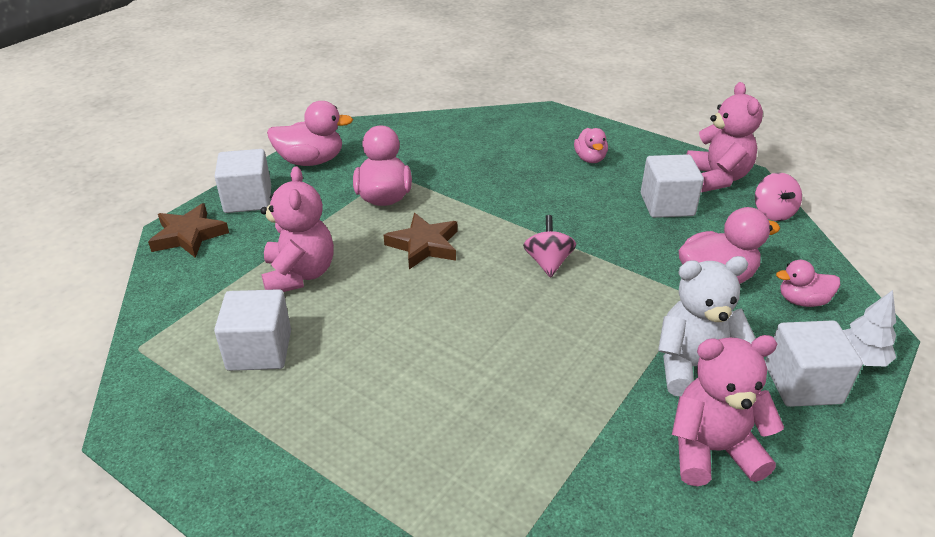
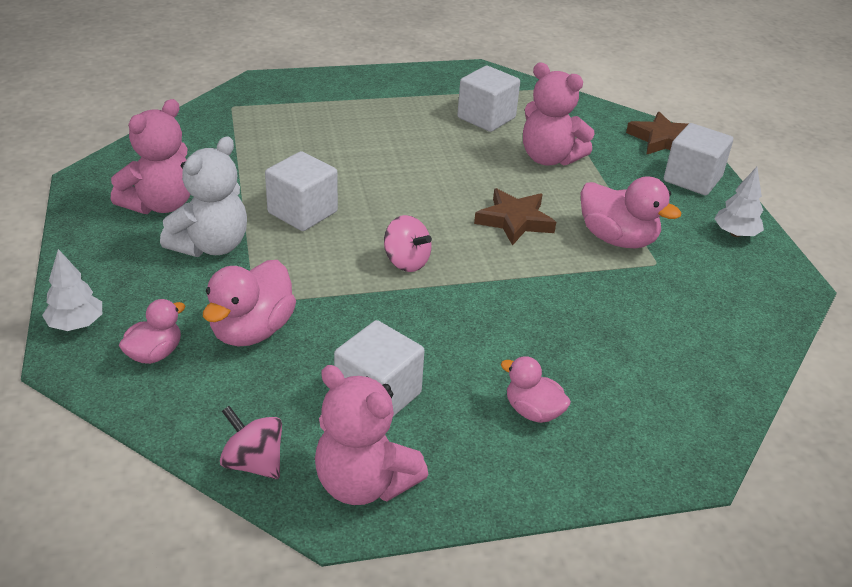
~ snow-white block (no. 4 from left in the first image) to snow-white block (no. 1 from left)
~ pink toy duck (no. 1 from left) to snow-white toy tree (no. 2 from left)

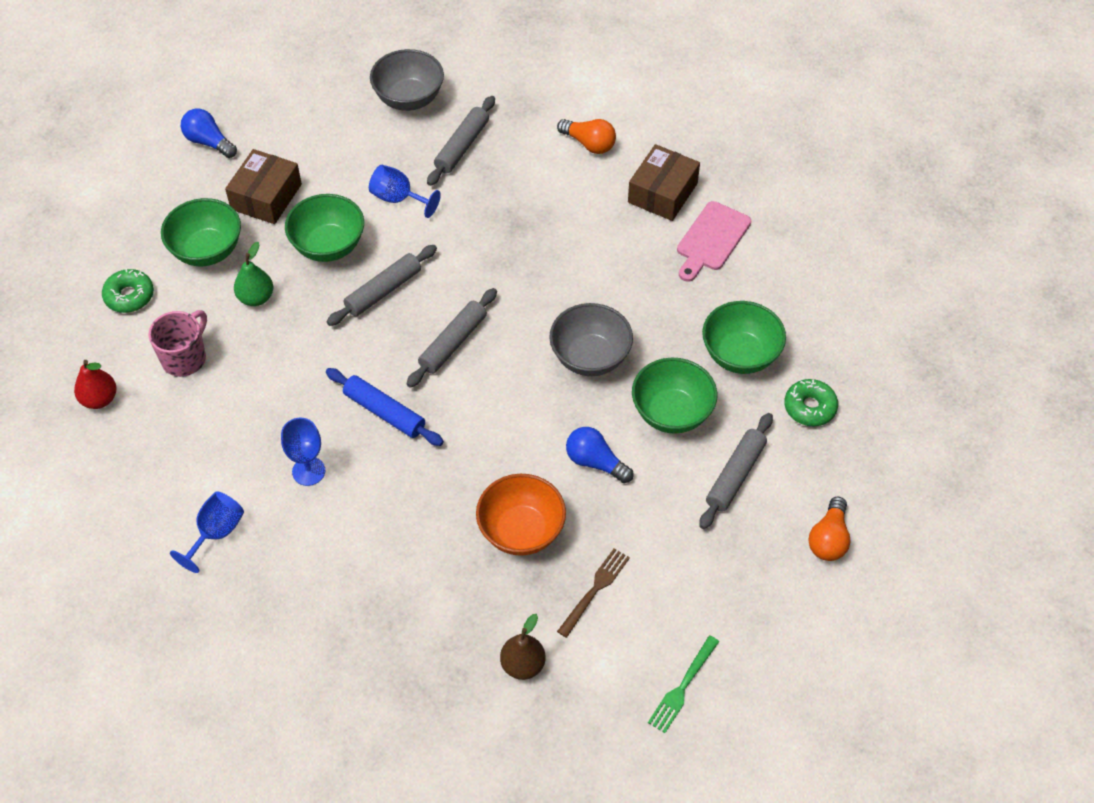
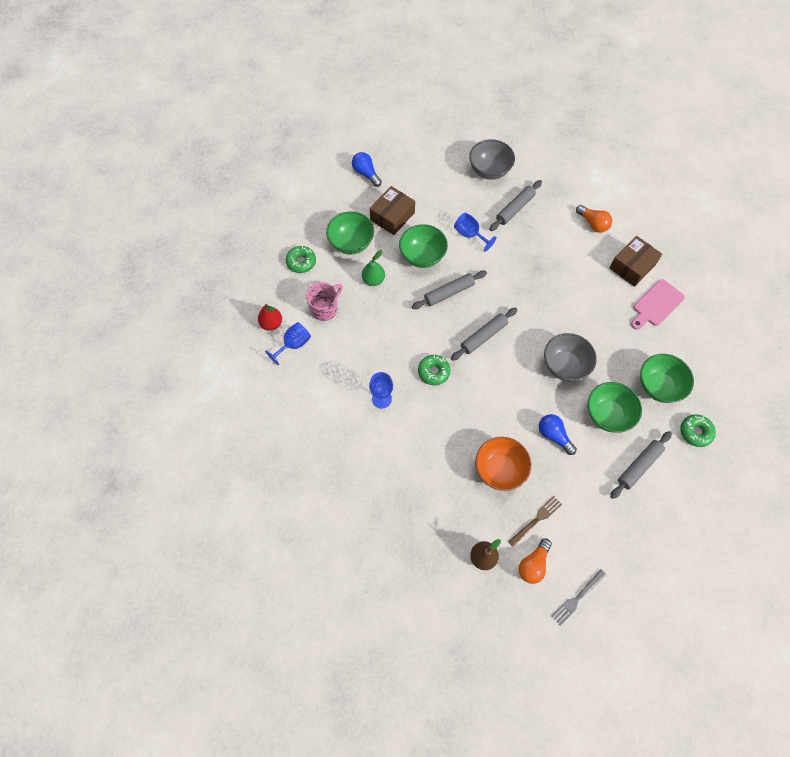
~ royal blue wine glass (no. 1 from left)
~ royal blue rolling pin to emerald doughnut (no. 2 from left)
~ orange-coloured bulb (no. 2 from left in the first image) to orange-coloured bulb (no. 1 from left)
~ emerald table fork to grey table fork

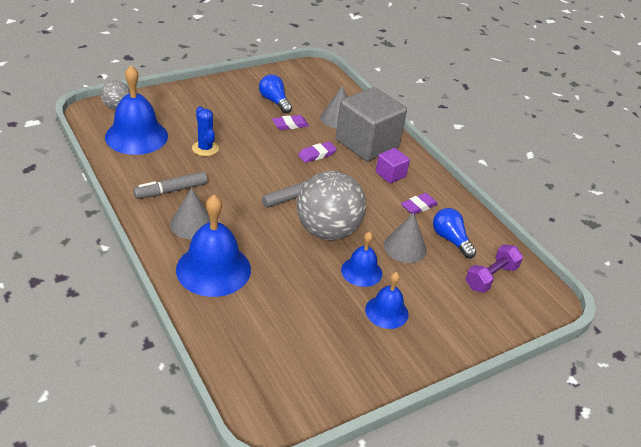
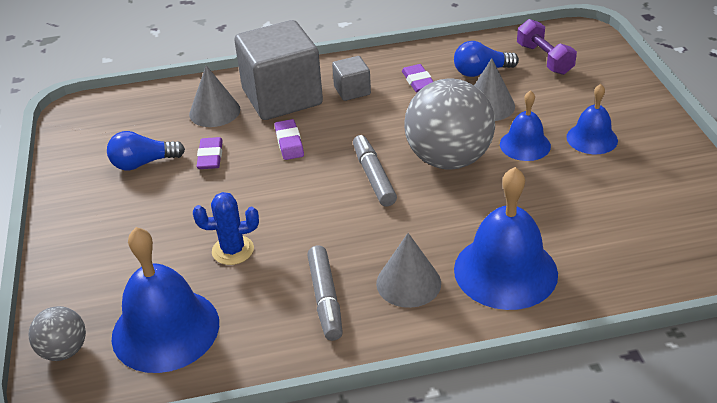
~ royal purple block to grey block (no. 2 from left)

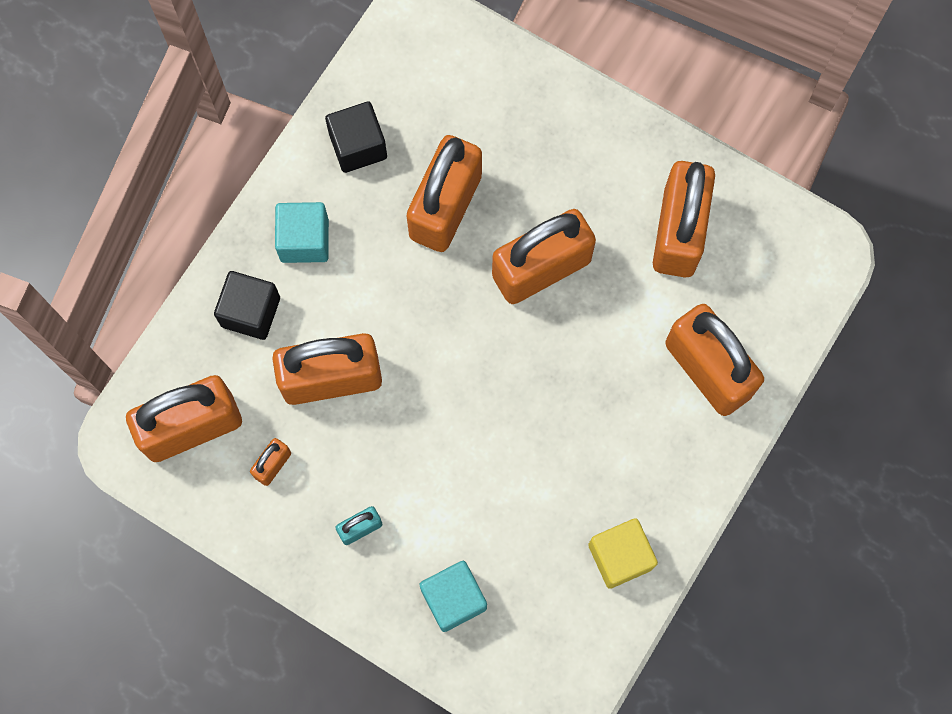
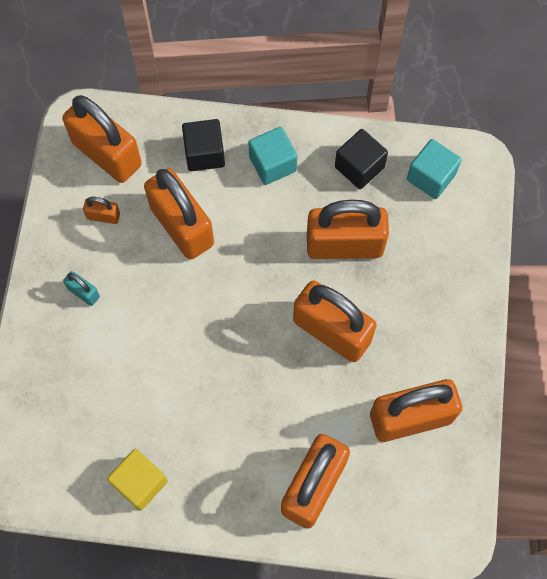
~ aqua block (no. 2 from left)

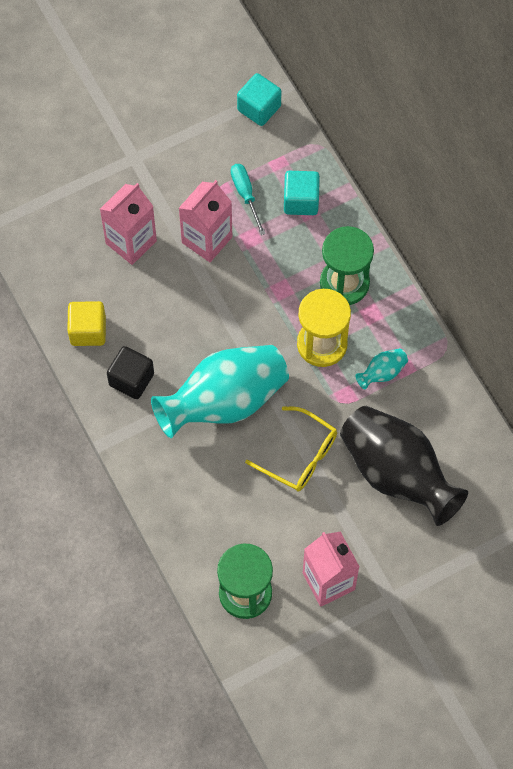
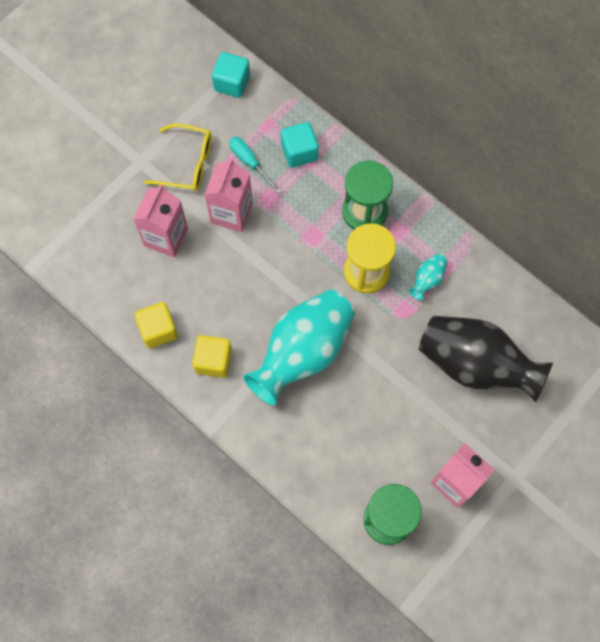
~ bright yellow spectacles
~ jet-black block to bright yellow block (no. 2 from left)

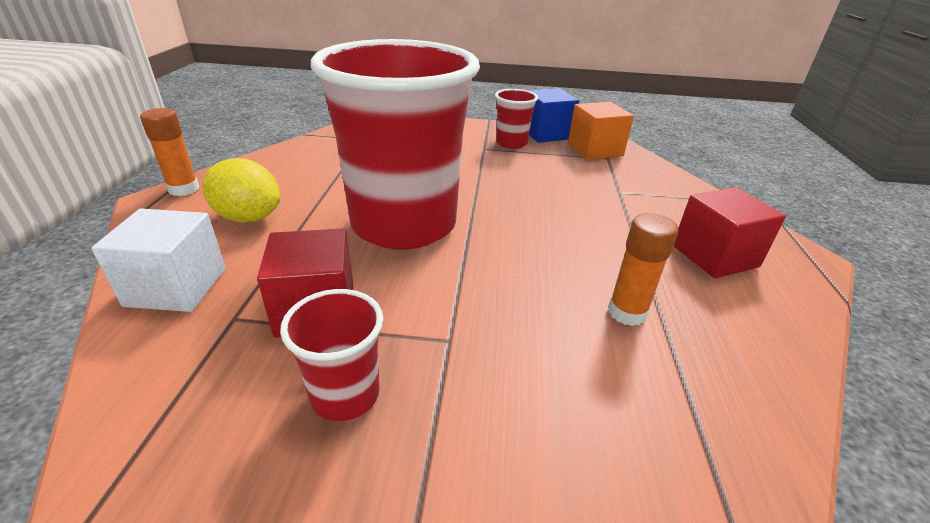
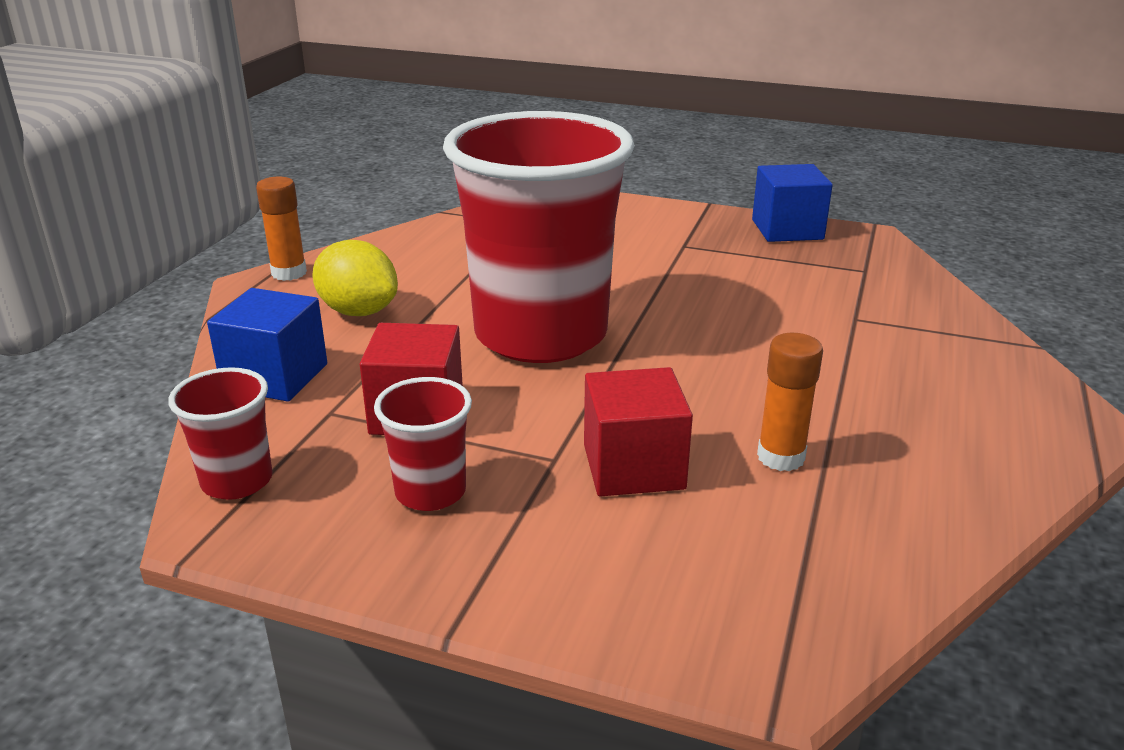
~ scarlet beaker (no. 3 from left in the first image) to scarlet beaker (no. 1 from left)
~ snow-white block to royal blue block (no. 1 from left)
~ scarlet block (no. 2 from left)
- orange-coloured block

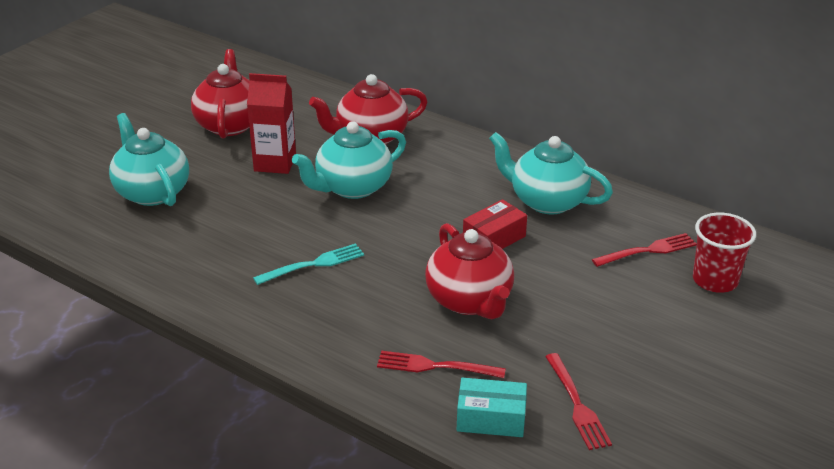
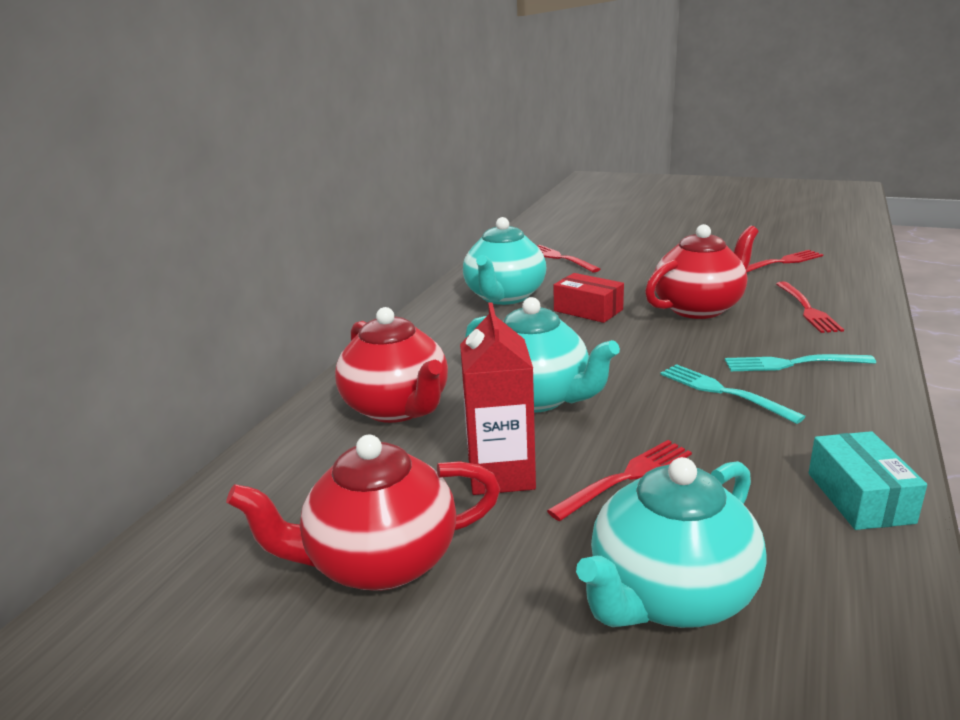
+ scarlet table fork (no. 2 from left)
+ aqua table fork (no. 2 from left)
~ aqua box
- scarlet beaker

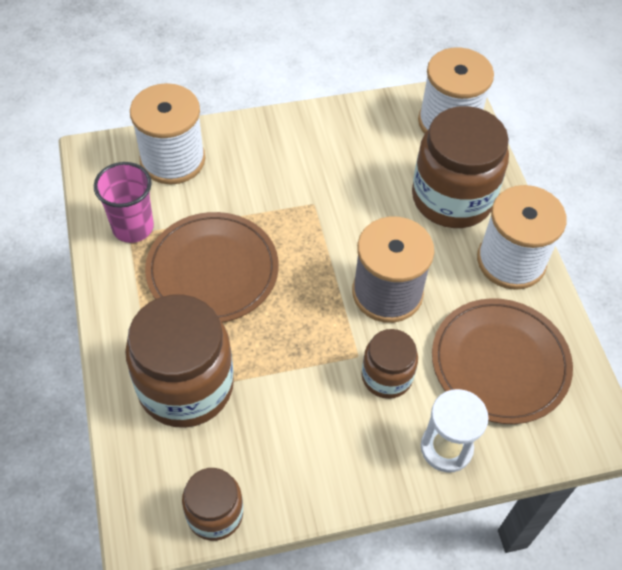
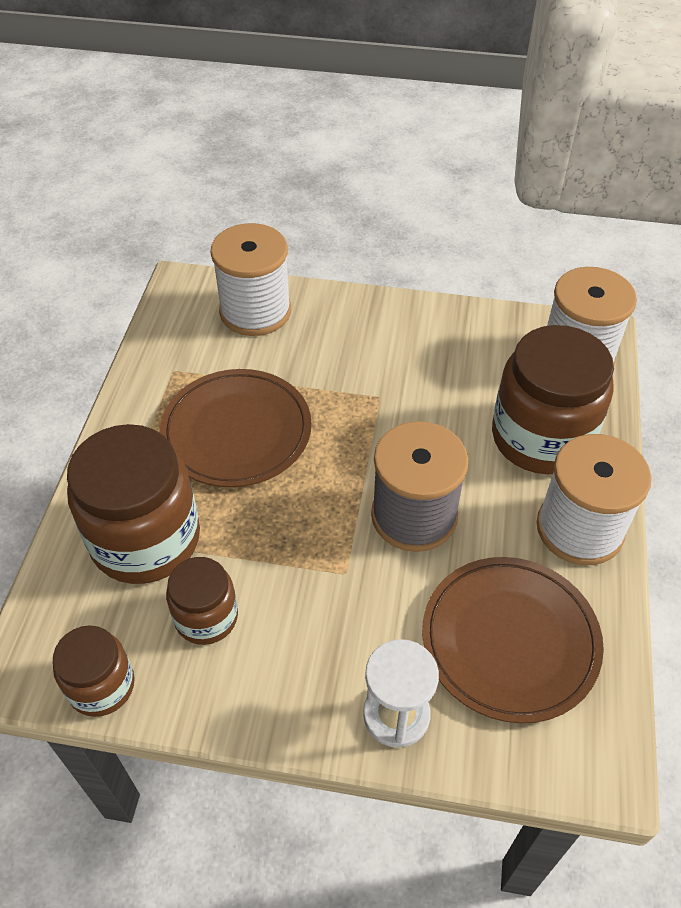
~ russet preserve jar (no. 3 from left)
- pink beaker

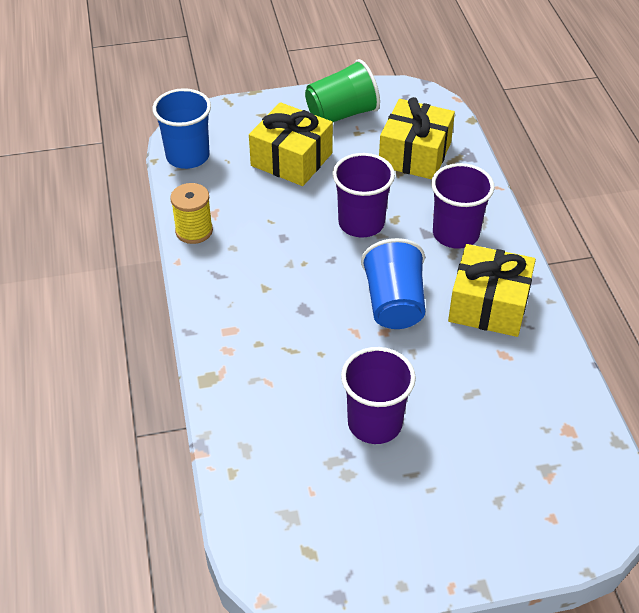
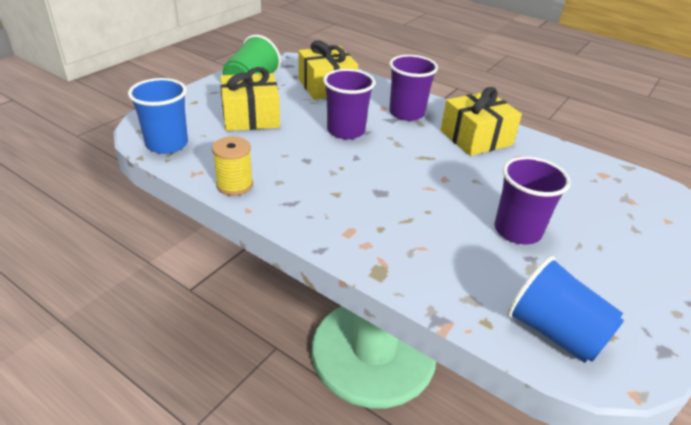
~ royal blue beaker (no. 2 from left)

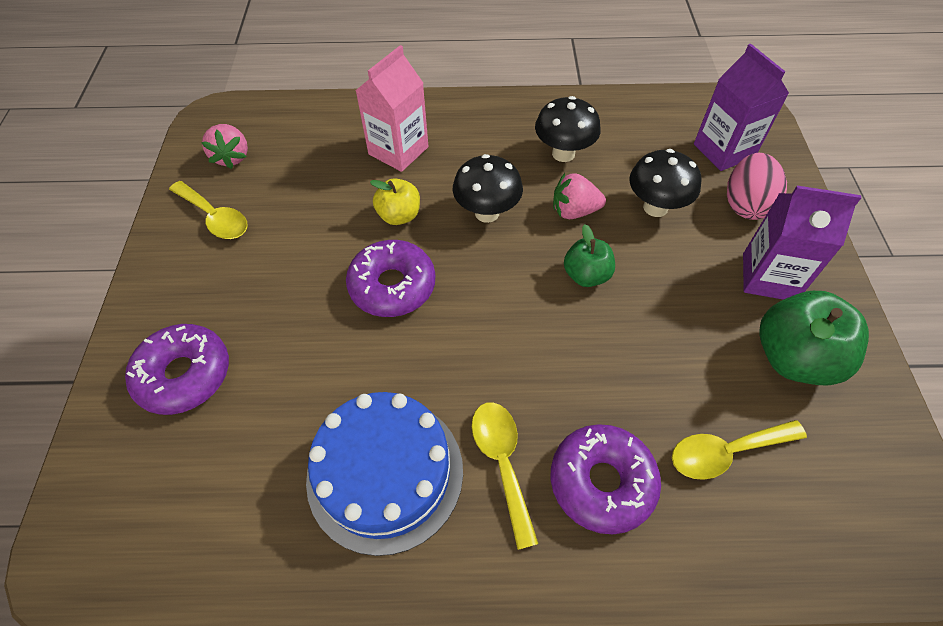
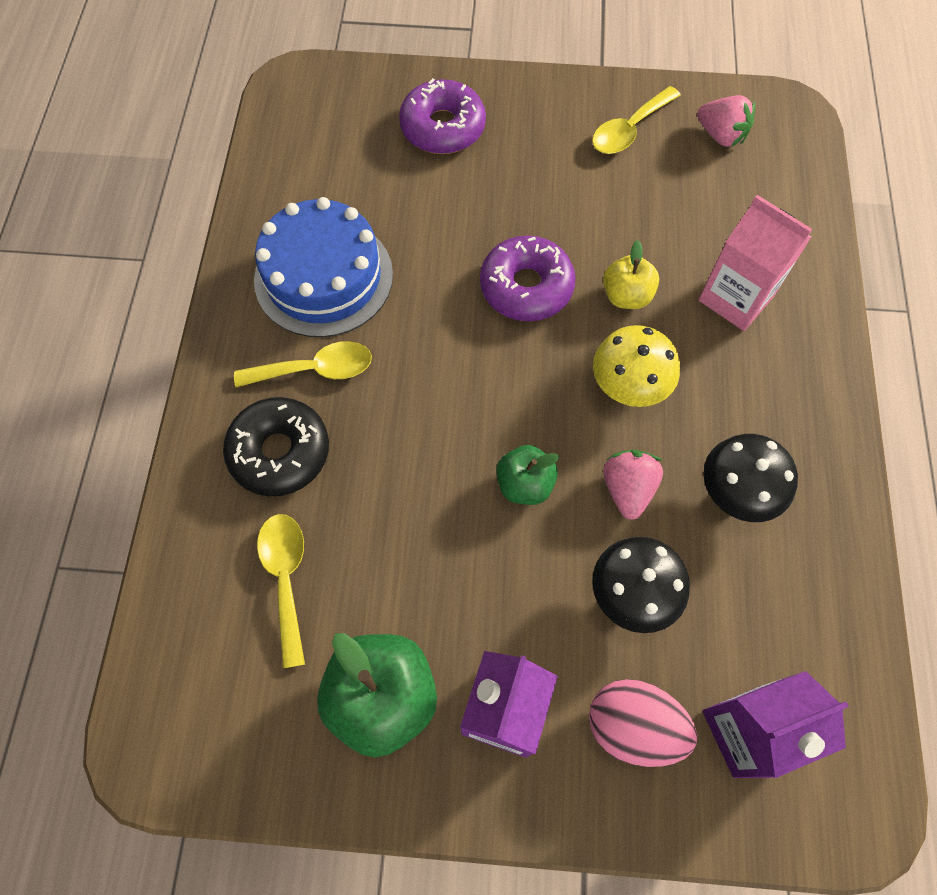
~ royal purple doughnut (no. 3 from left) to jet-black doughnut
~ jet-black fungus (no. 1 from left) to bright yellow fungus
~ pink strawberry (no. 1 from left in the first image) 135 degrees counterclockwise

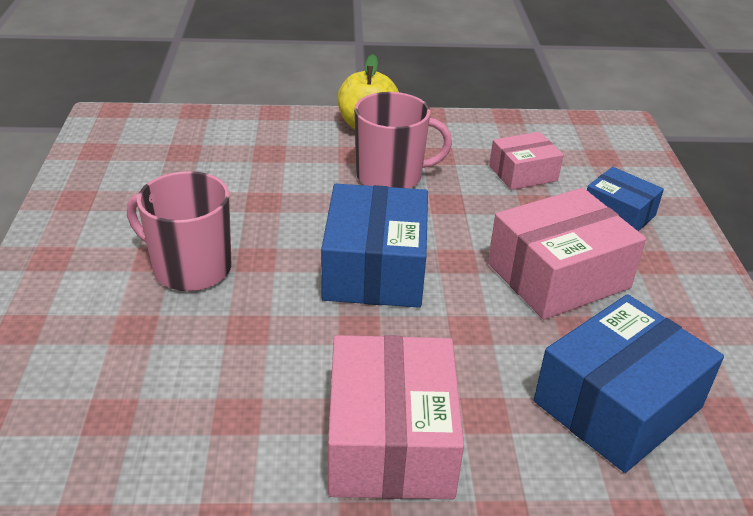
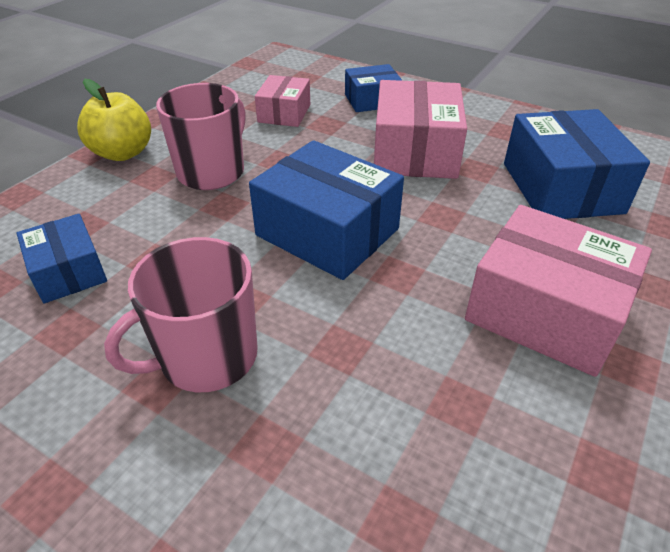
+ royal blue box (no. 1 from left)

